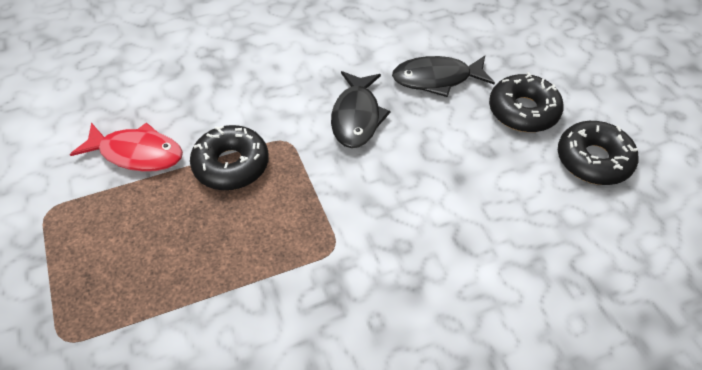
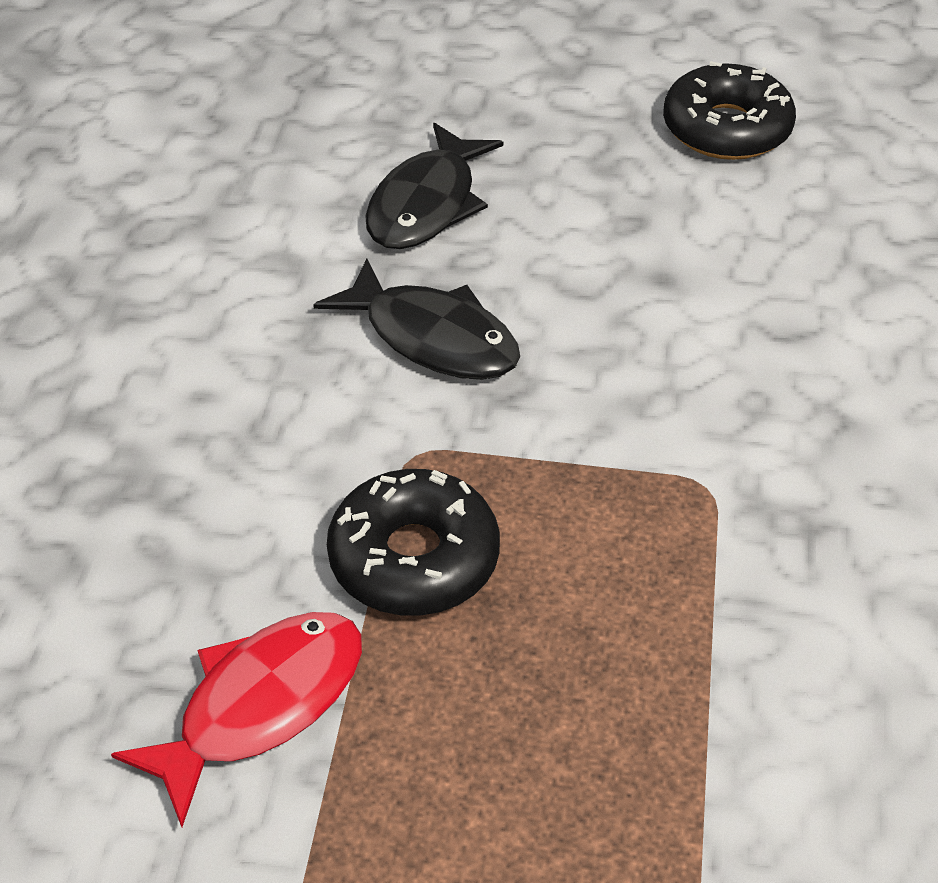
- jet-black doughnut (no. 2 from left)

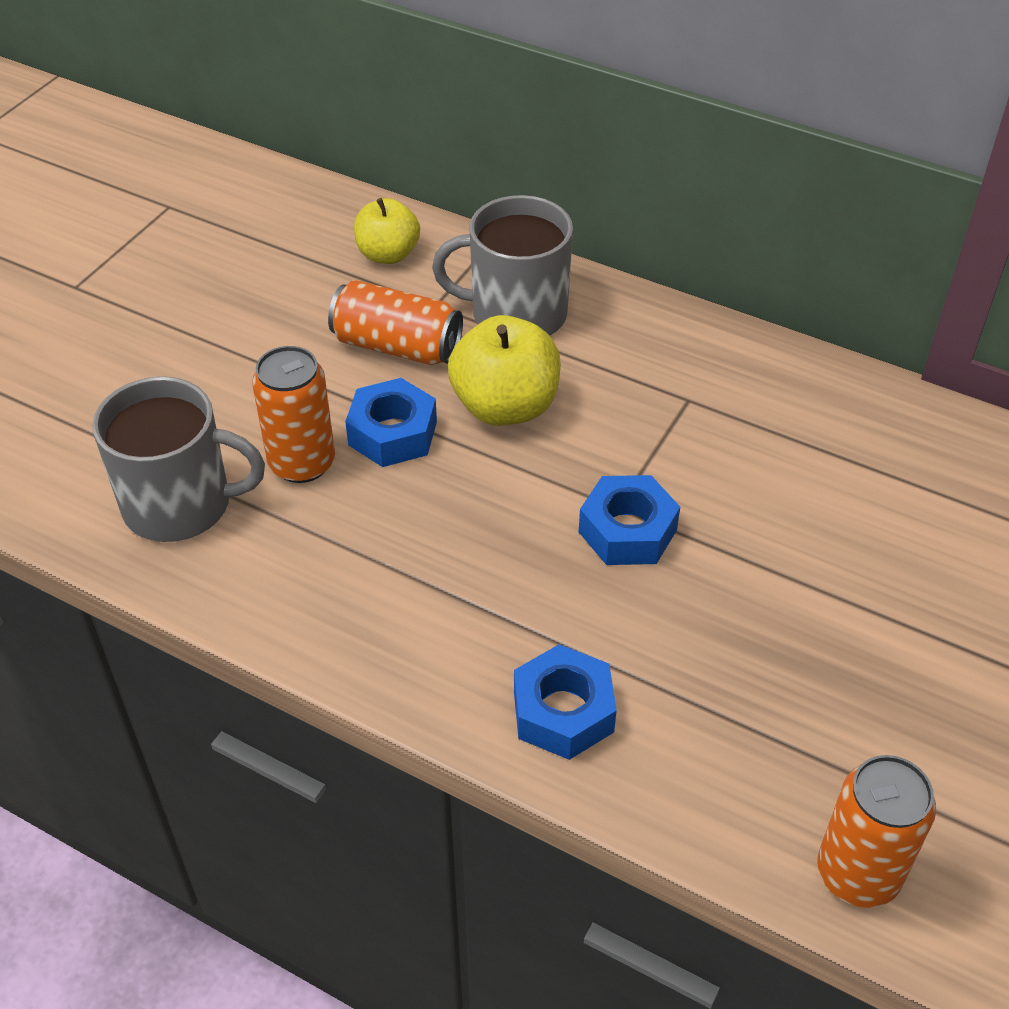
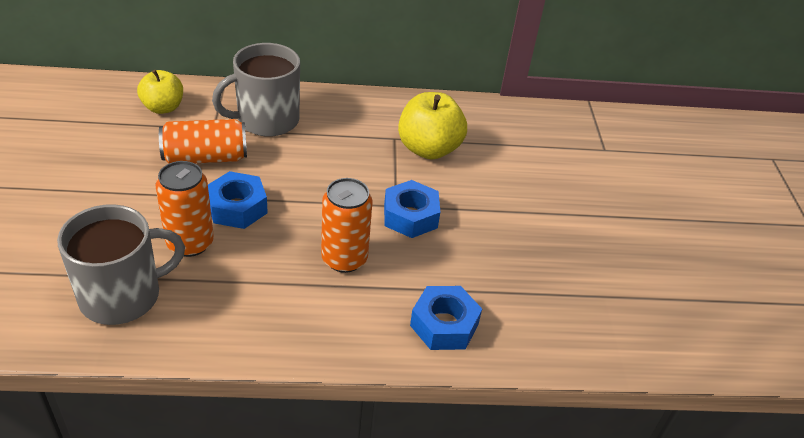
~ orange-coloured can (no. 3 from left)
~ bright yellow toy apple (no. 2 from left)

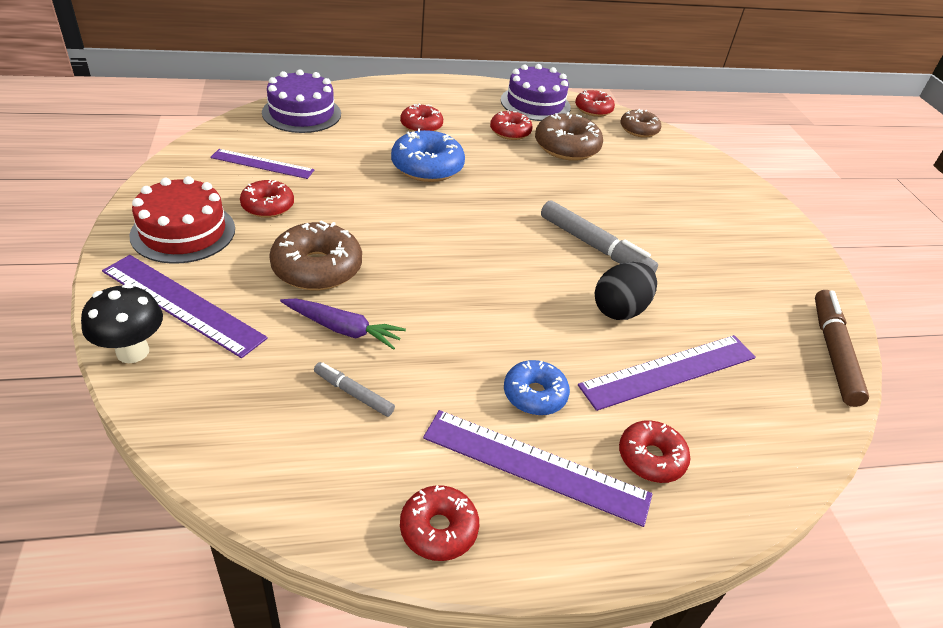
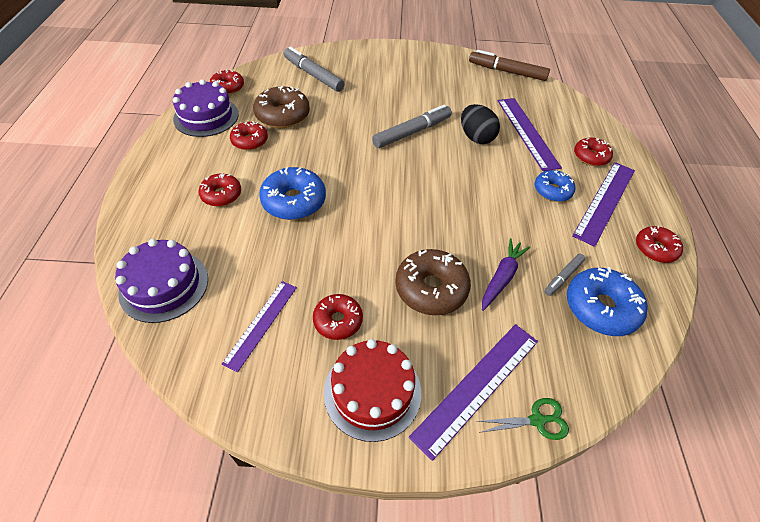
+ grey felt pen (no. 1 from left)
~ jet-black fungus to emerald pair of scissors
+ royal blue doughnut (no. 3 from left)
- russet doughnut (no. 3 from left)

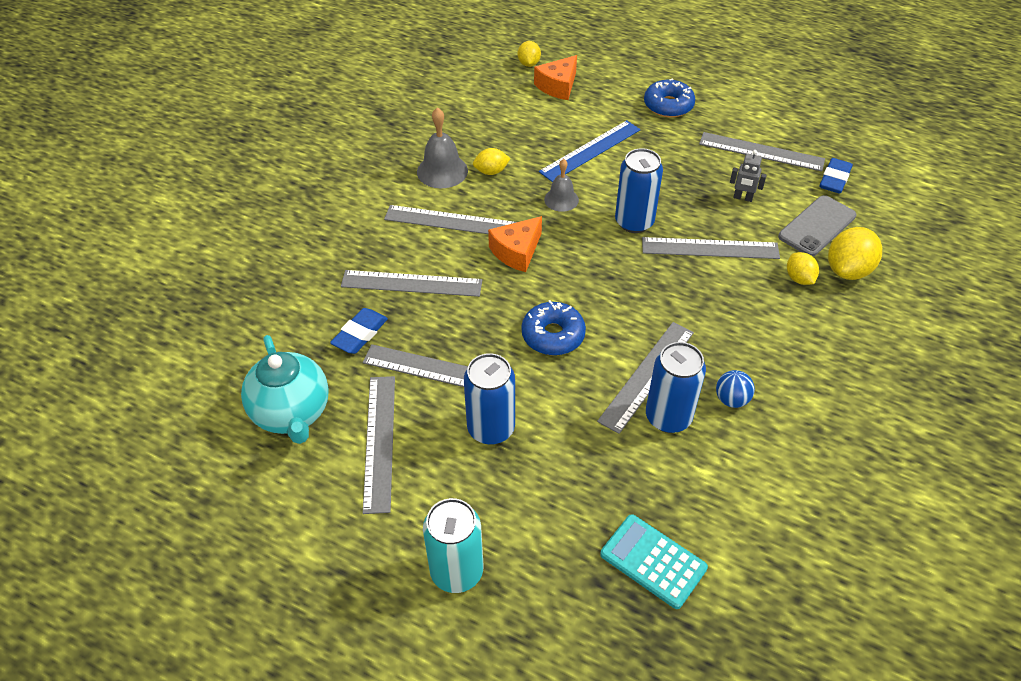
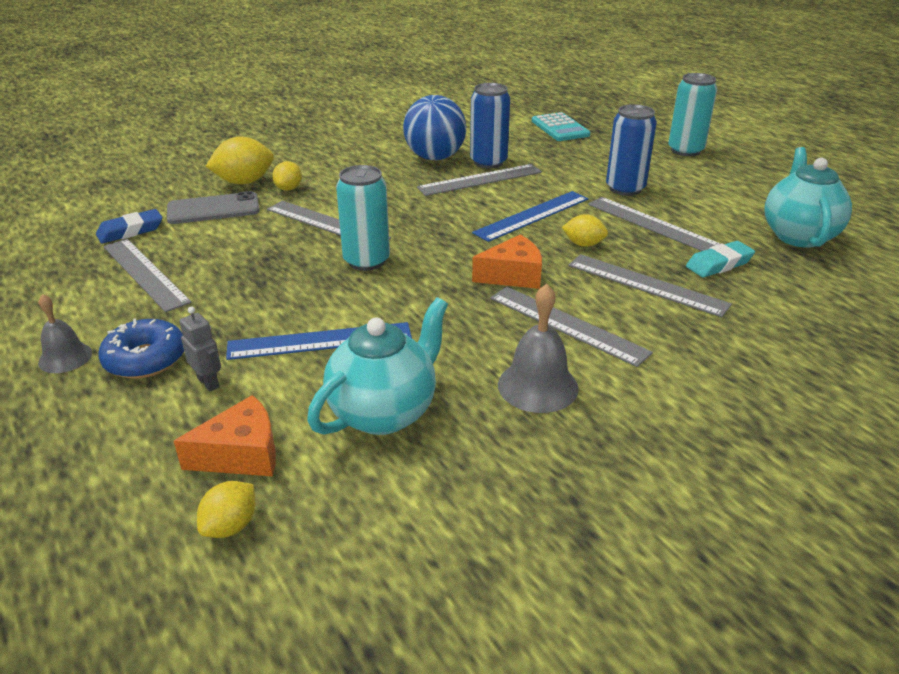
~ grey bell (no. 2 from left in the first image) to grey bell (no. 1 from left)
~ grey toy robot
+ aqua teapot (no. 1 from left)
~ royal blue can (no. 2 from left) to aqua can (no. 1 from left)
~ royal blue play ball x2.12
~ royal blue doughnut (no. 1 from left) to royal blue ruler (no. 2 from left)
~ bright yellow lemon (no. 1 from left in the first image) to bright yellow lemon (no. 4 from left)
~ royal blue eraser (no. 1 from left) to aqua eraser
- grey ruler (no. 1 from left)

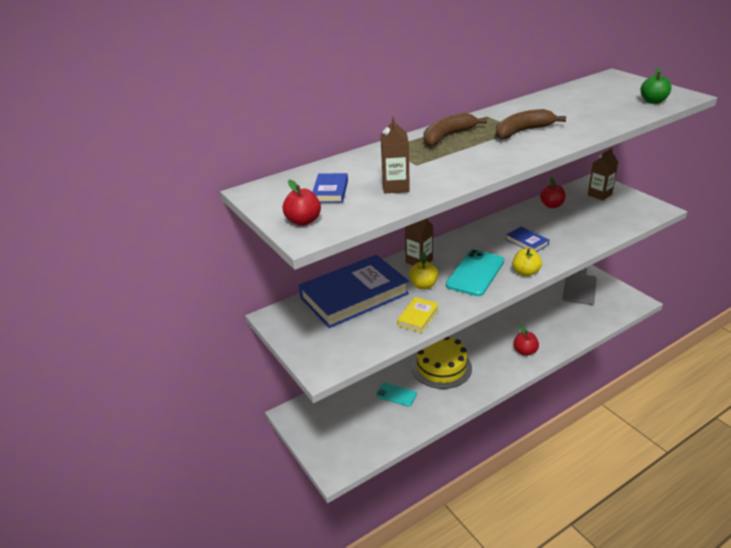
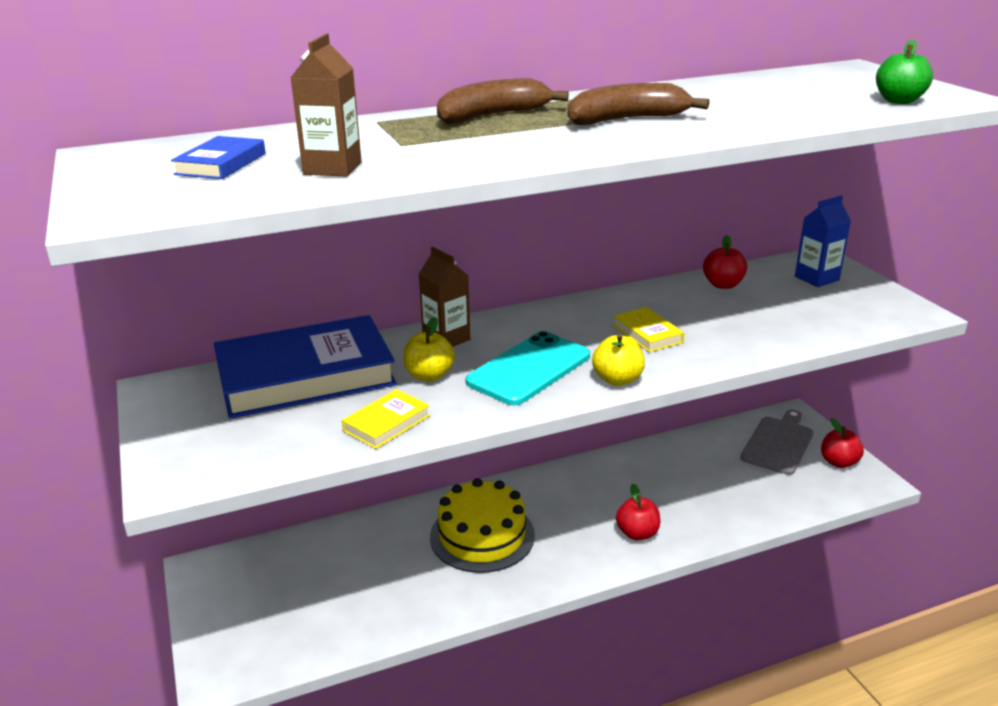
~ royal blue book (no. 3 from left) to bright yellow book (no. 2 from left)
~ russet milk carton (no. 3 from left) to royal blue milk carton
~ scarlet toy apple (no. 1 from left in the first image) to scarlet toy apple (no. 3 from left)
- aqua smartphone (no. 1 from left)

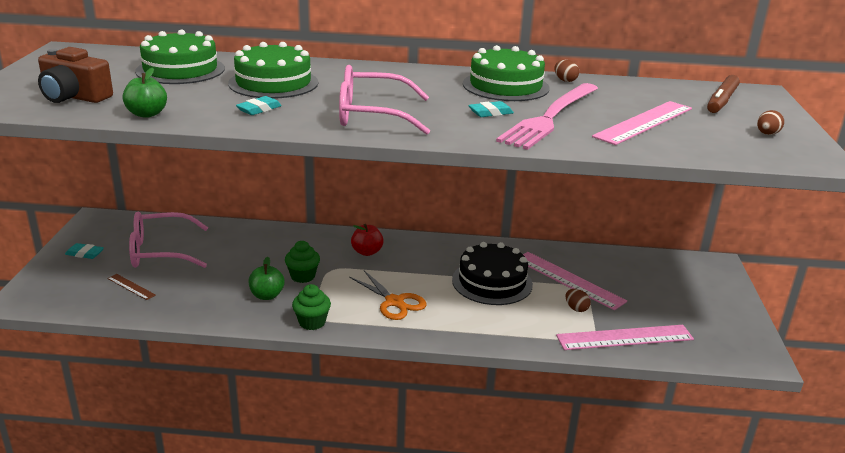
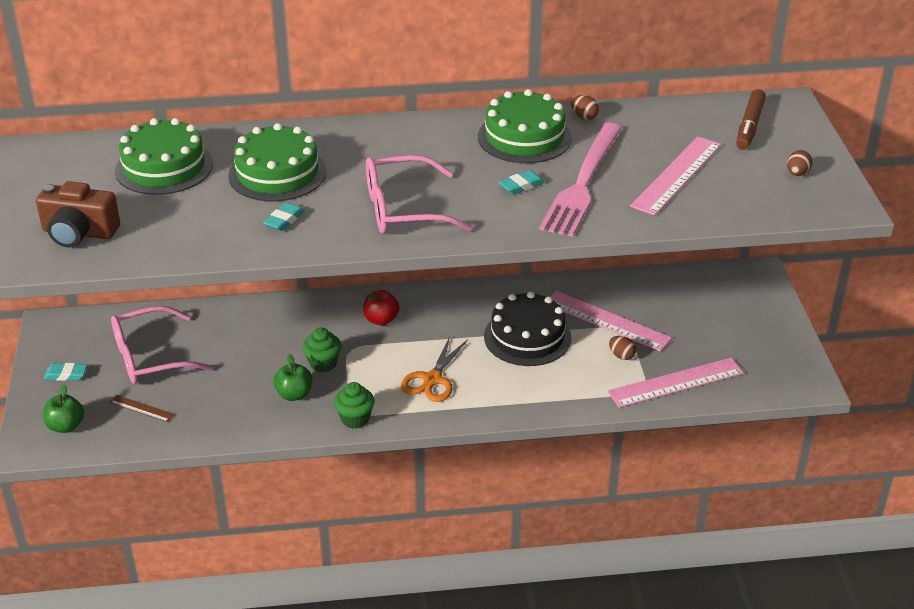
~ emerald toy apple (no. 1 from left)
~ orange-coloured pair of scissors 75 degrees clockwise

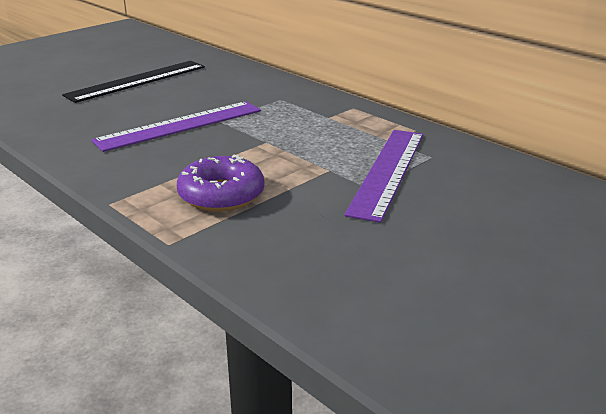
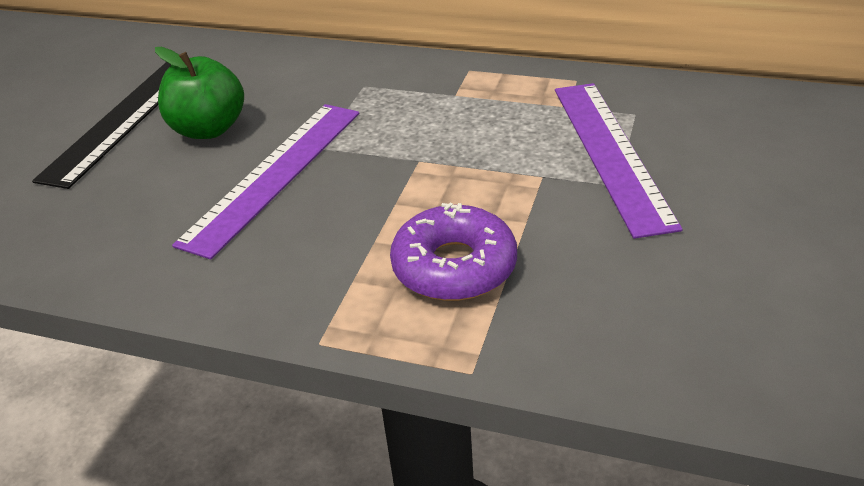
+ emerald toy apple

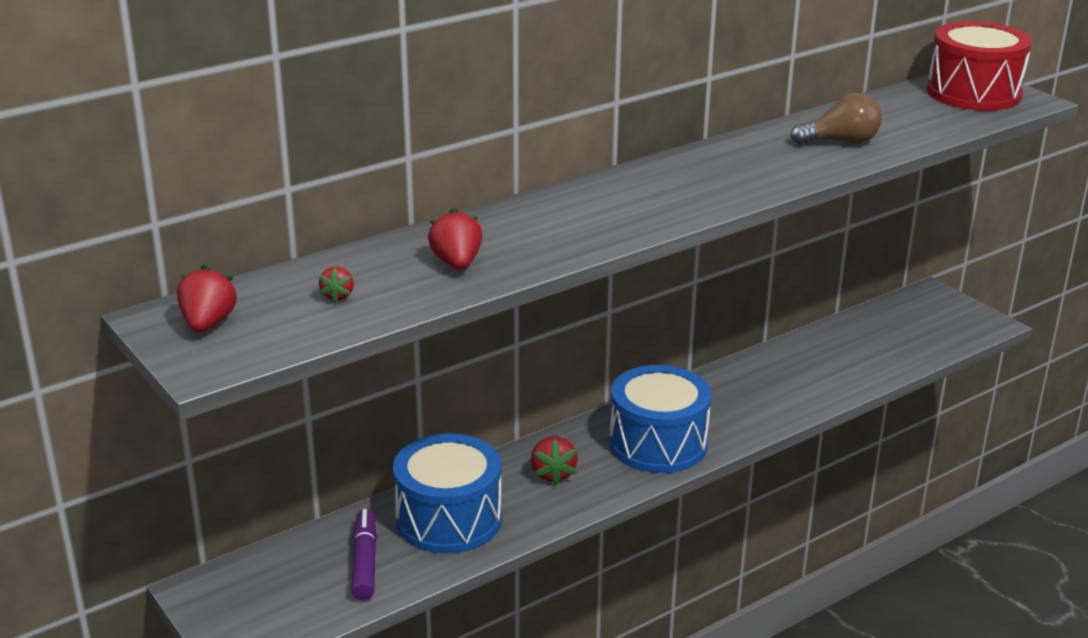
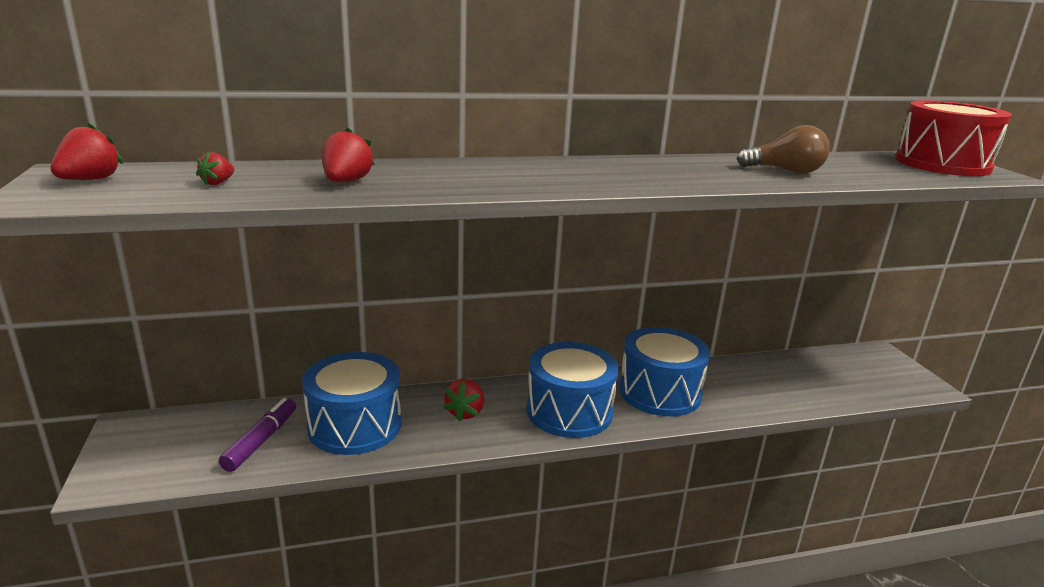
+ royal blue drum (no. 3 from left)

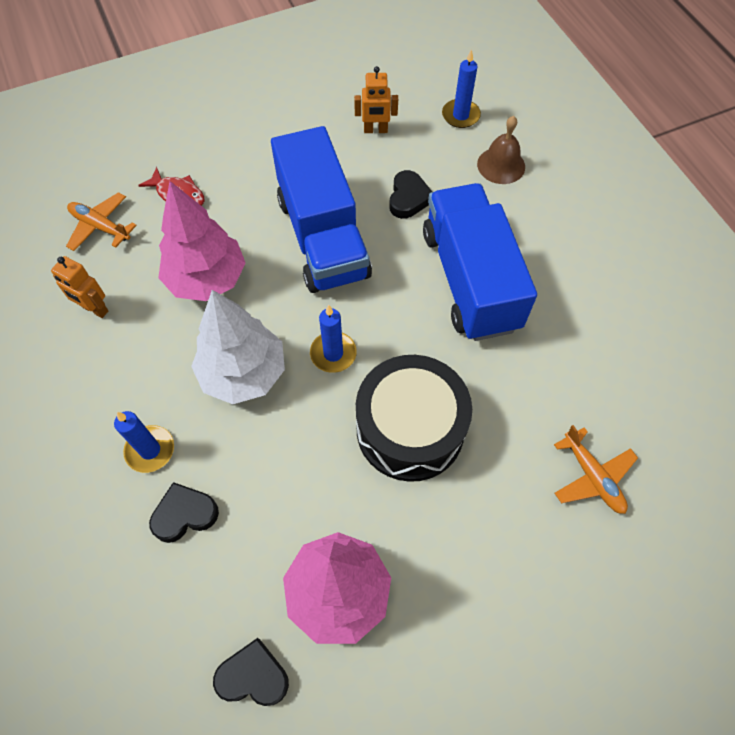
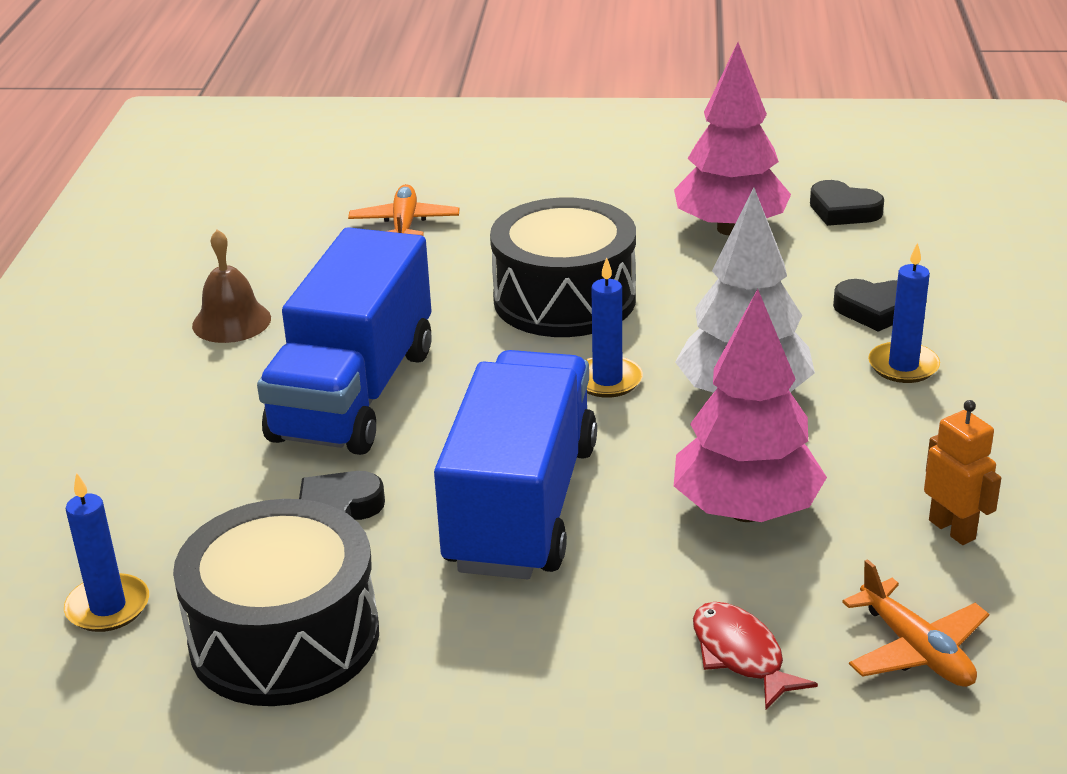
~ orange-coloured toy robot (no. 2 from left) to jet-black drum (no. 1 from left)
~ russet bell

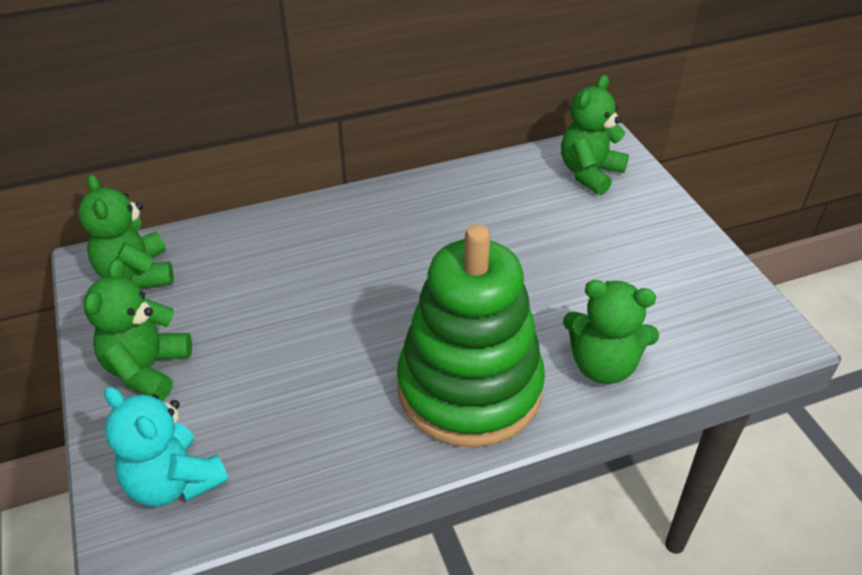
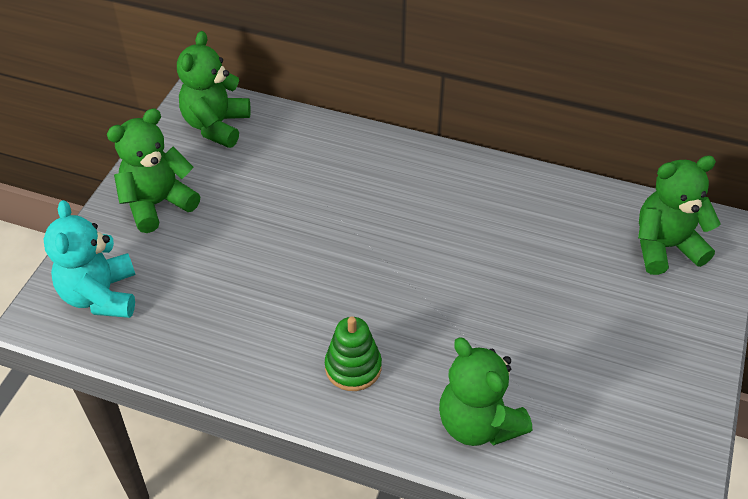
~ emerald stacking rings x0.41

